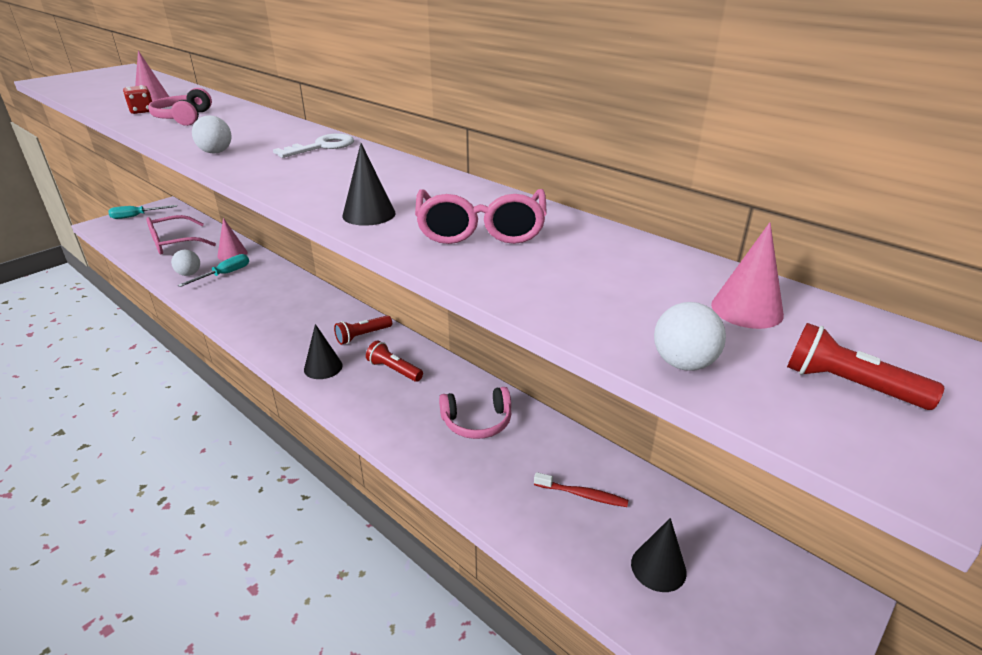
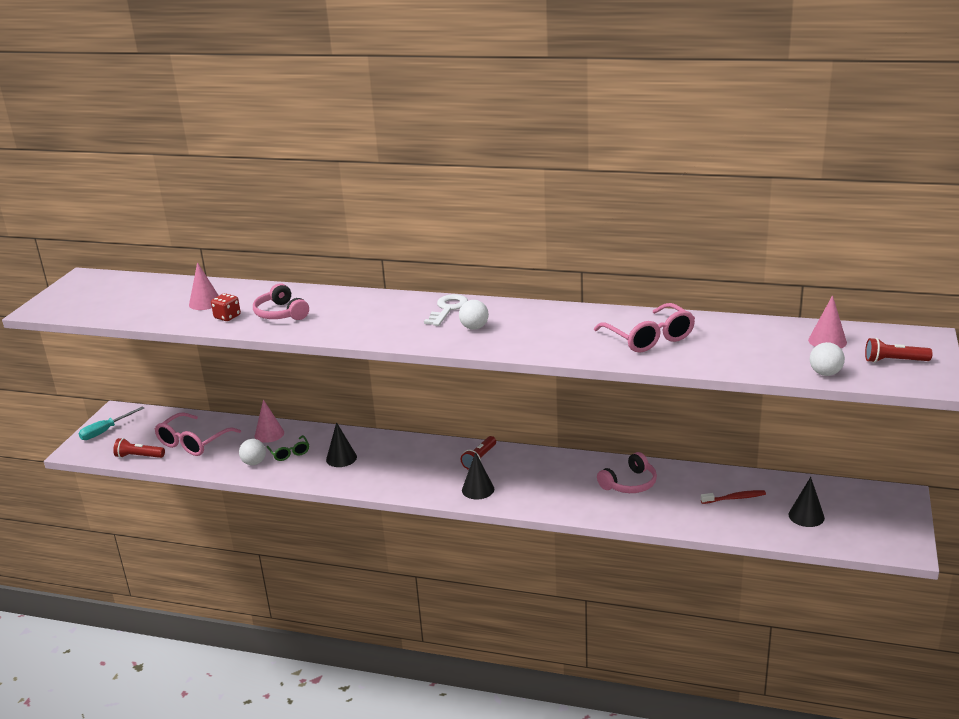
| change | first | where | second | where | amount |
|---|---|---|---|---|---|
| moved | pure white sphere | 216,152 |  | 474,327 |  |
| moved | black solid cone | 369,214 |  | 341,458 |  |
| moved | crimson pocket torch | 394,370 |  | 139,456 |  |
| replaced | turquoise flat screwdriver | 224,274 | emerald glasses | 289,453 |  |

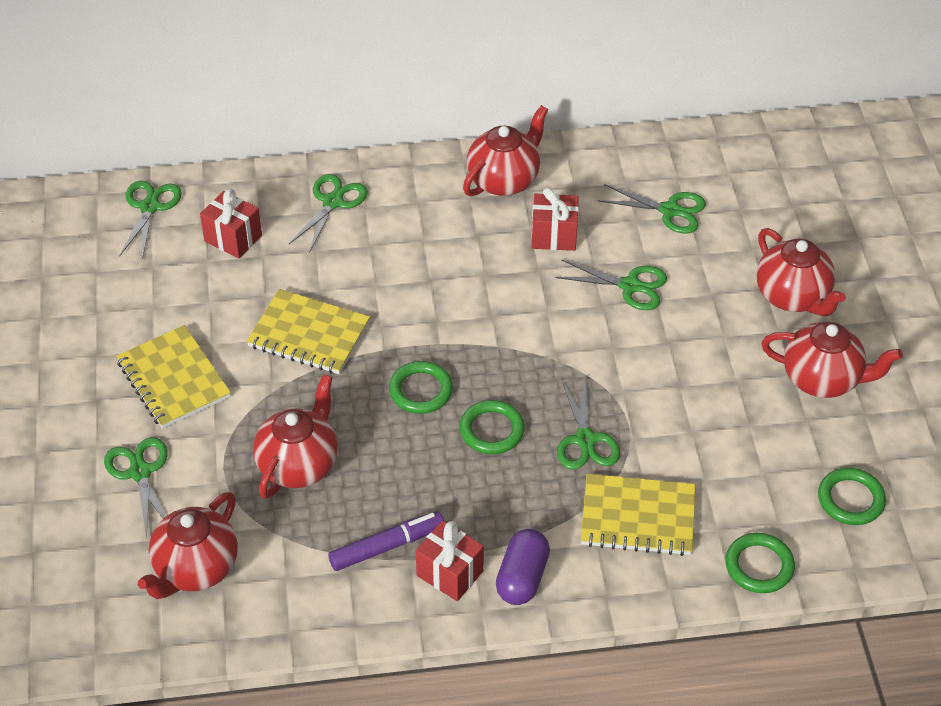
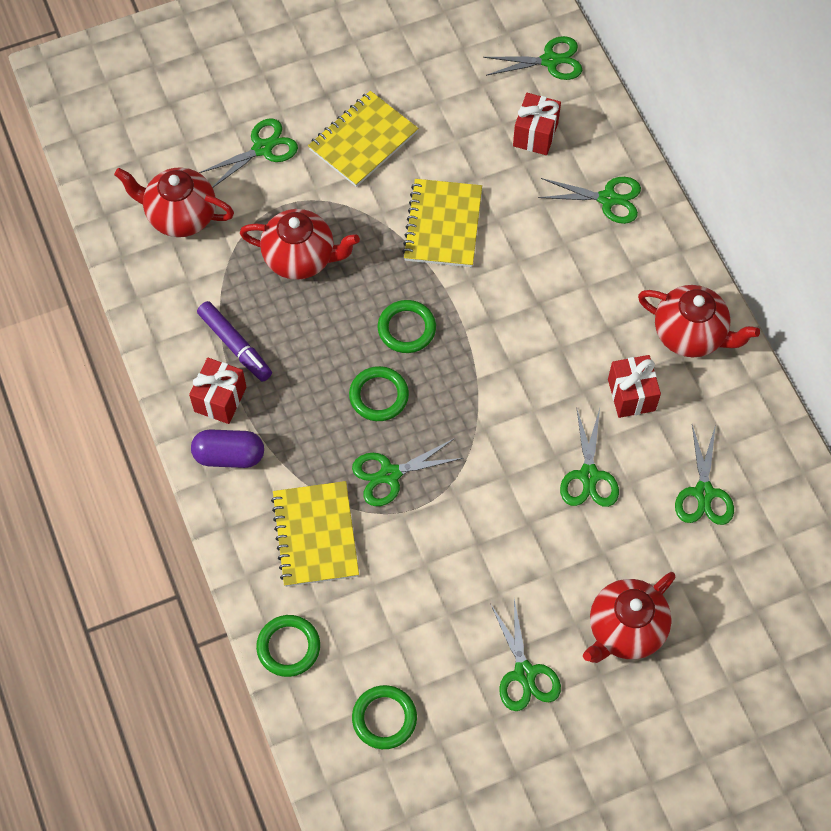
| change | first | where | second | where | amount |
|---|---|---|---|---|---|
| replaced | crimson teapot | 822,379 | emerald scissors | 525,673 |  |

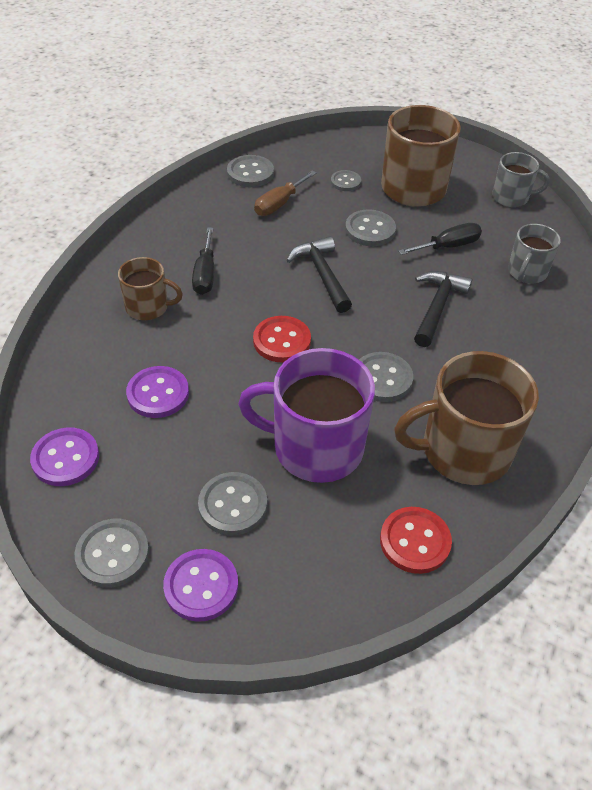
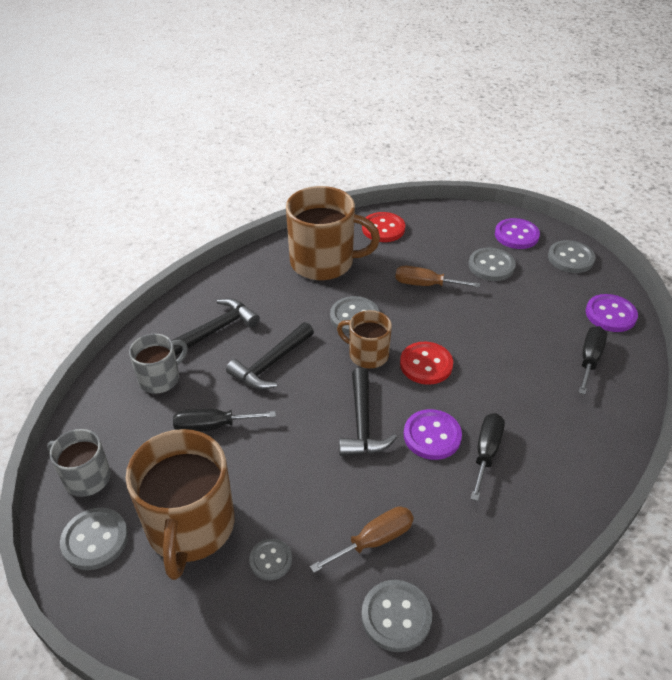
| change | first | where | second | where | amount |
|---|---|---|---|---|---|
| added |  |  | black hammer | 217,329 |  |
| added |  |  | black flat screwdriver | 589,359 |  |
| moved | dark brown coffee mug | 148,307 |  | 367,354 |  |
| moved | violet sewing button | 158,393 |  | 432,436 |  |
| moved | ash-grey sewing button | 370,230 |  | 95,540 |  |
| replaced | violet coffee mug | 315,447 | dark brown flat screwdriver | 425,285 |  |

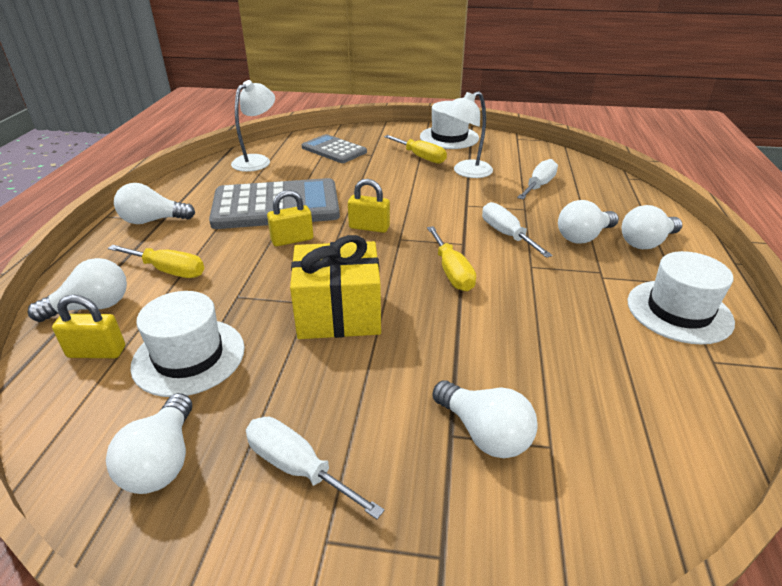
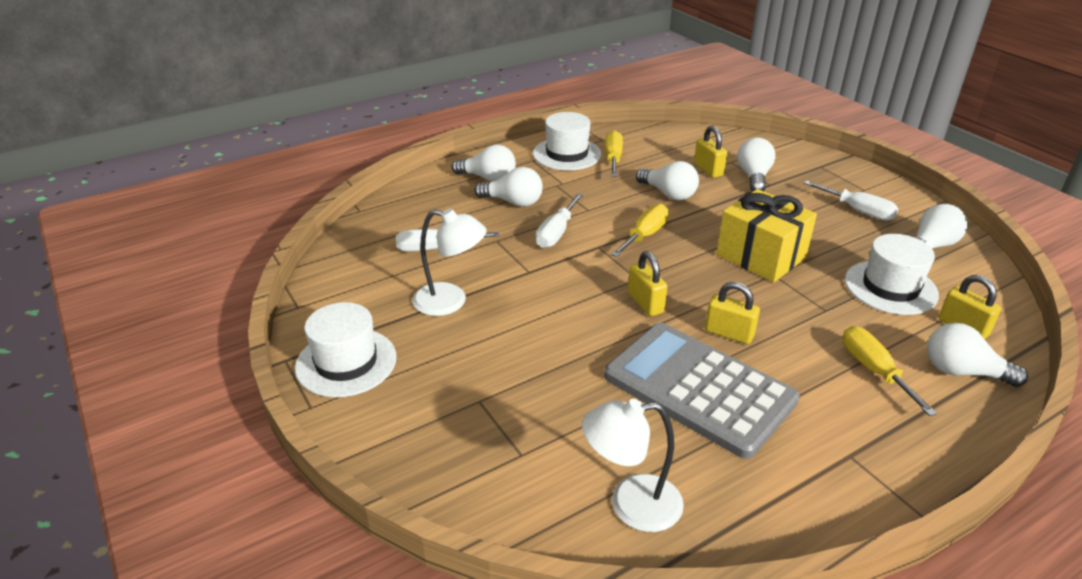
| change | first | where | second | where | amount |
|---|---|---|---|---|---|
| removed | ash-grey adding machine | 334,150 |  |  |  |
| added |  |  | golden lock | 708,170 |  |
| moved | pure white light bulb | 153,220 |  | 668,194 |  |
| moved | golden flat screwdriver | 421,157 |  | 613,158 |  |
| turned | pure white flat screwdriver | 297,467 |  | 858,211 | 45 degrees counterclockwise |

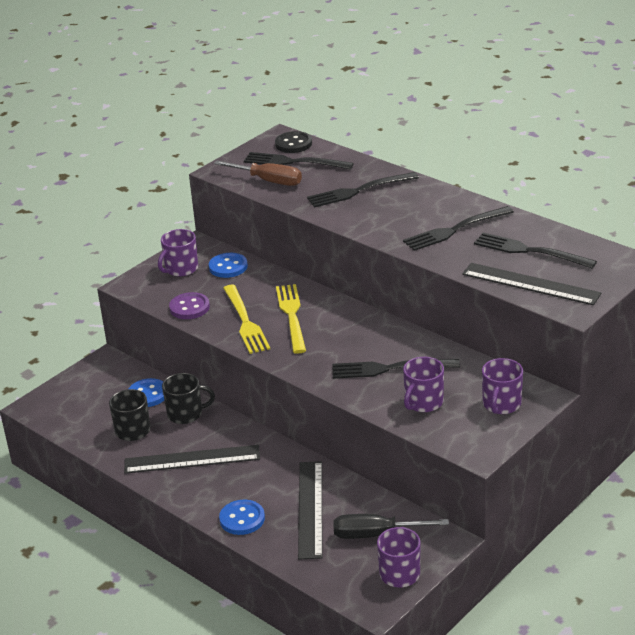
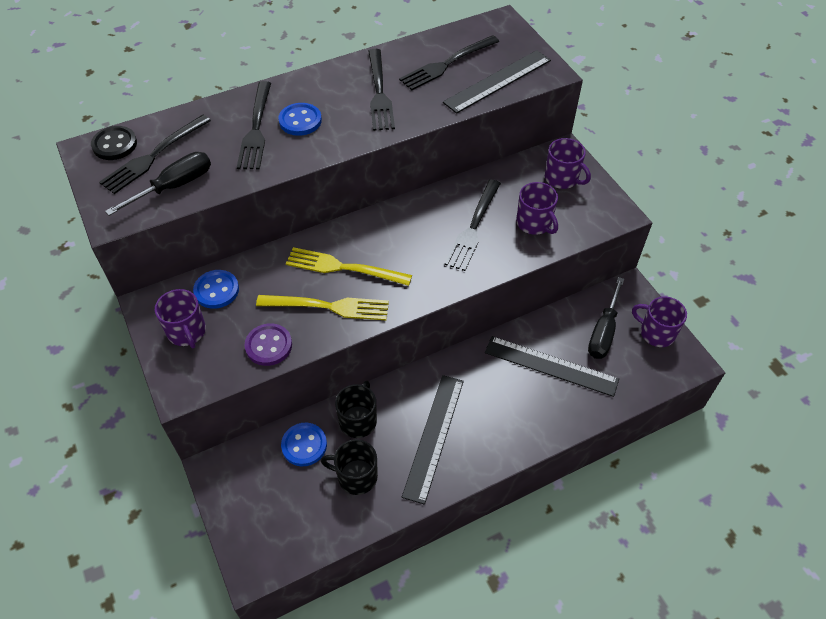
| change | first | where | second | where | amount |
|---|---|---|---|---|---|
| moved | cobalt sewing button | 242,519 |  | 300,121 |  |
| recoloured | dark brown flat screwdriver | 268,181 | black flat screwdriver | 174,187 |  |

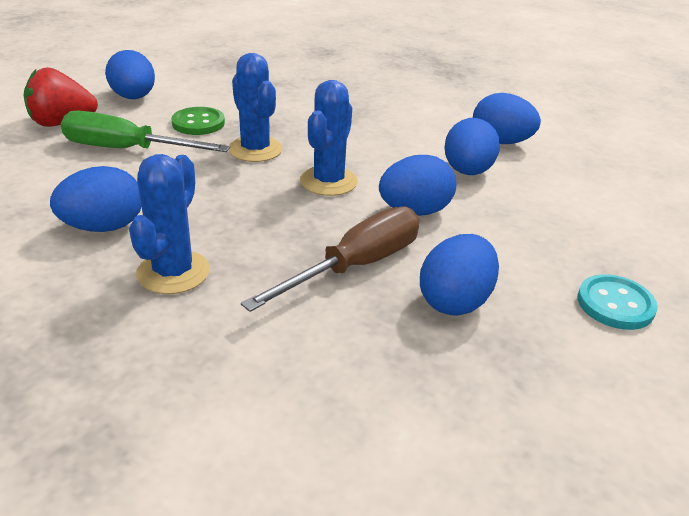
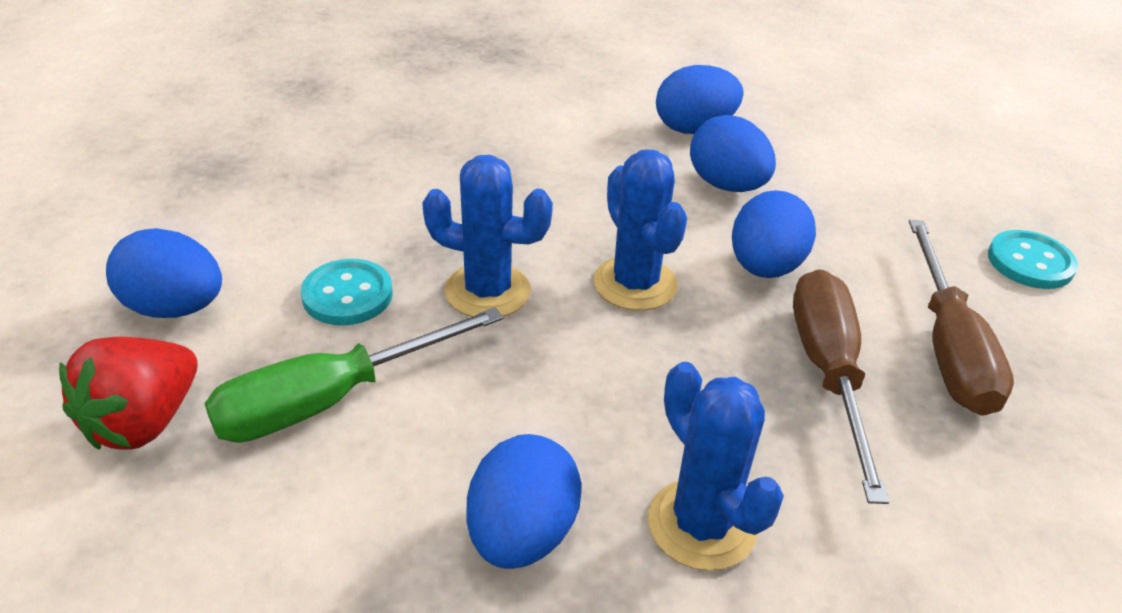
| change | first | where | second | where | amount |
|---|---|---|---|---|---|
| replaced | cobalt toy egg | 455,301 | dark brown flat screwdriver | 948,348 |  |
| recoloured | emerald sewing button | 198,123 | turquoise sewing button | 347,295 |  |

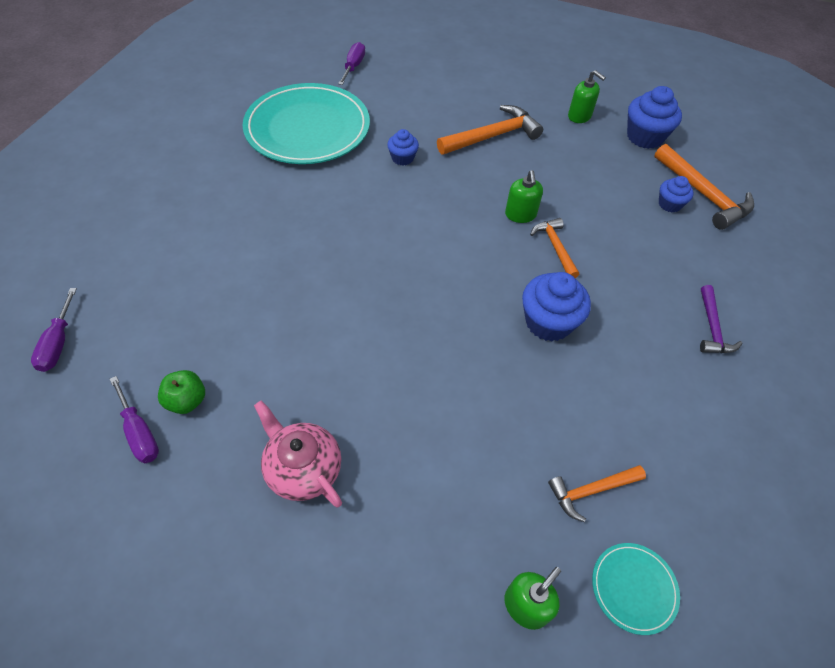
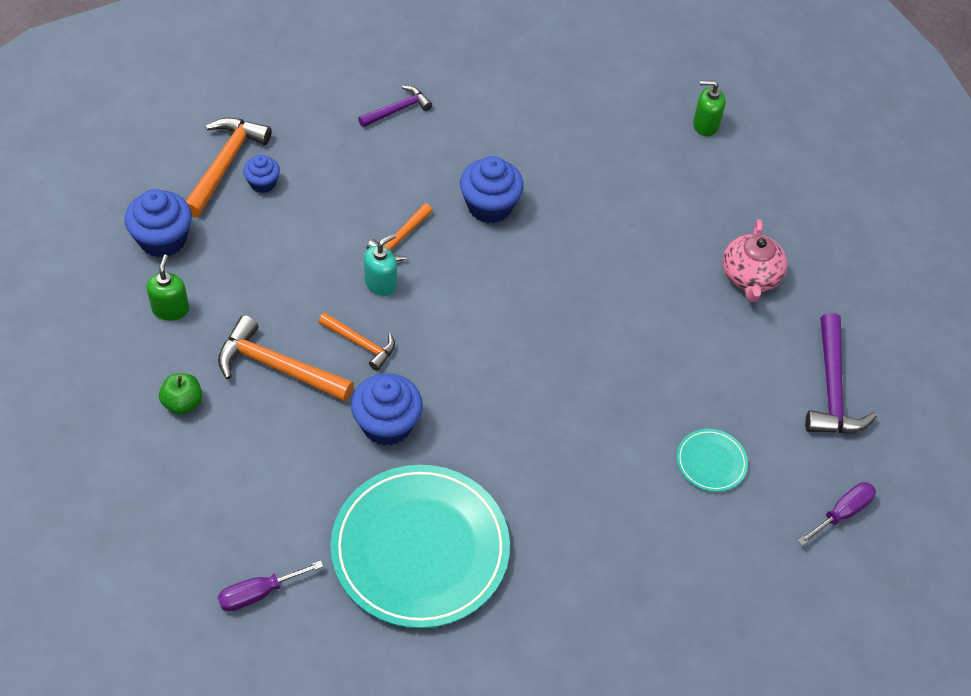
| change | first | where | second | where | amount |
|---|---|---|---|---|---|
| moved | emerald apple | 187,401 |  | 183,403 |  |
| moved | bright orange hammer | 591,491 |  | 361,344 |  |
| moved | turquoise flat dish | 633,588 |  | 711,462 |  |
| replaced | violet flat screwdriver | 139,432 | violet hammer | 832,389 |  |
| recoloured | emerald soap dispenser | 520,215 | turquoise soap dispenser | 381,283 |  |
| resized | cobalt muffin | 402,158 |  | 387,424 | x1.74 |

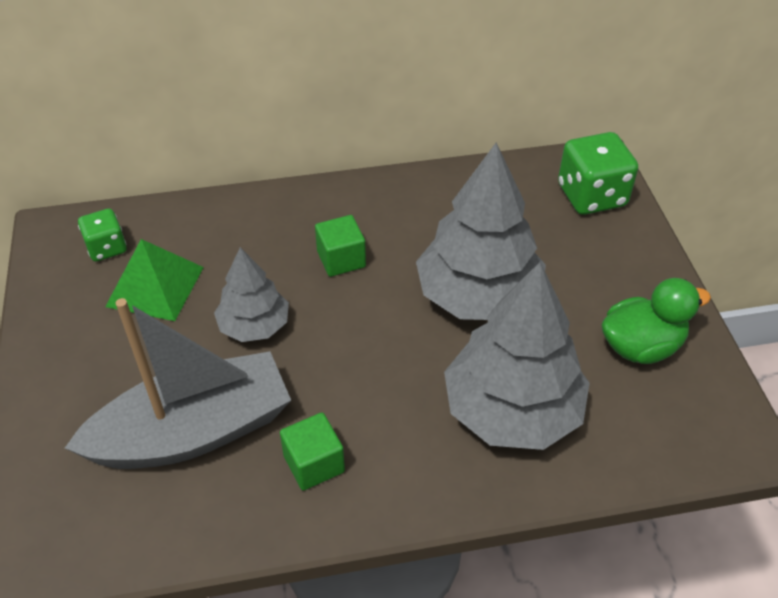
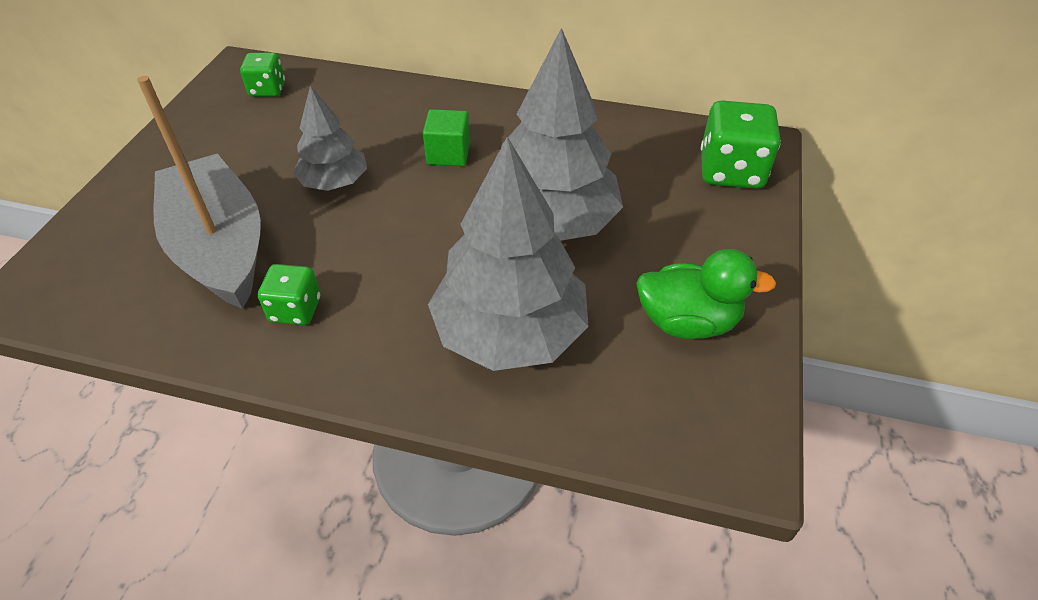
| change | first | where | second | where | amount |
|---|---|---|---|---|---|
| removed | emerald pyramid | 155,286 |  |  |  |
| replaced | emerald solid cube | 314,464 | emerald dice | 295,310 |  |
| turned | ash-grey sailboat | 193,432 |  | 220,247 | 120 degrees counterclockwise |

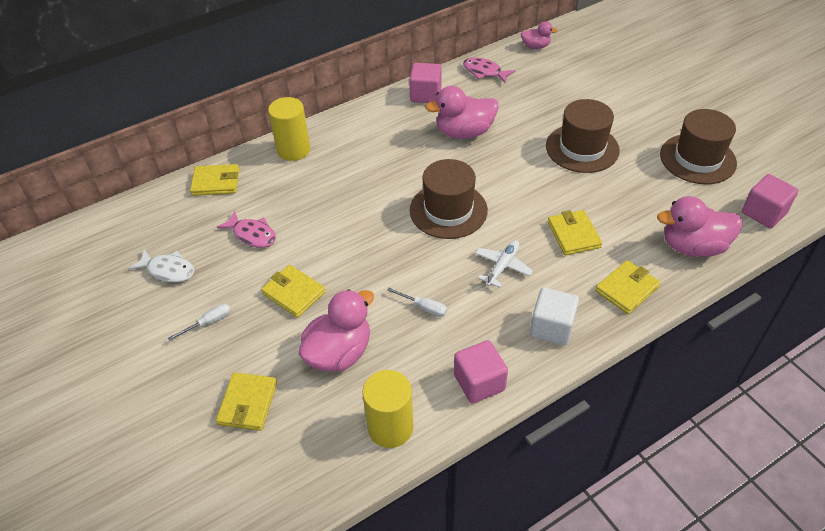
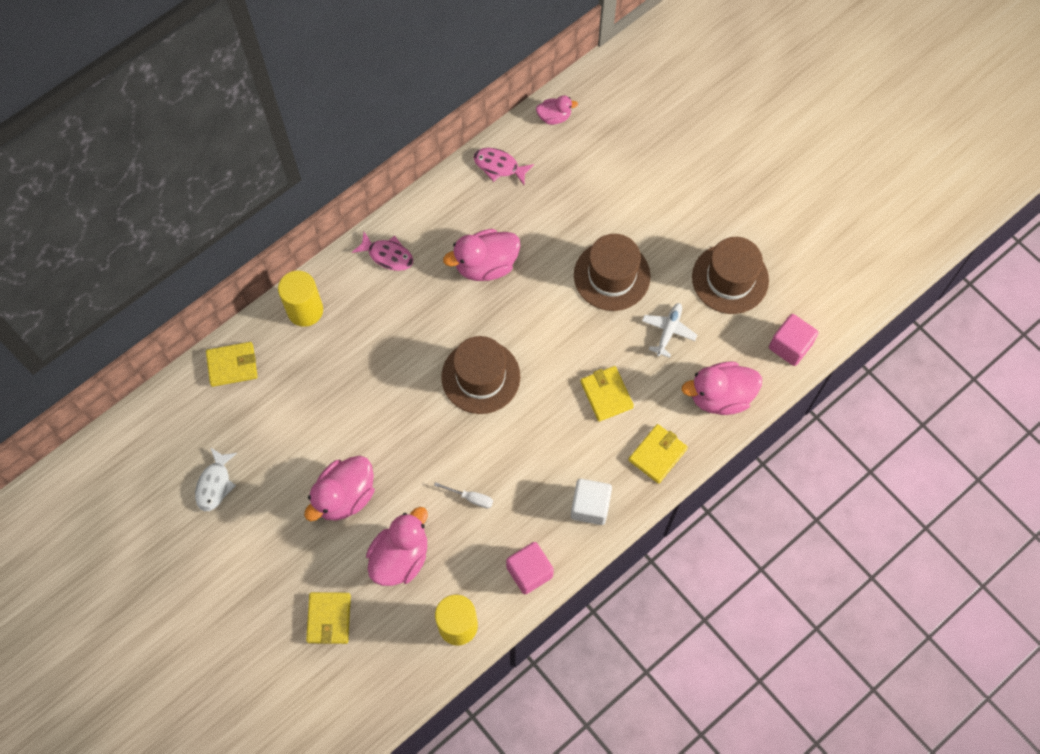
| change | first | where | second | where | amount |
|---|---|---|---|---|---|
| removed | pure white flat screwdriver | 208,322 |  |  |  |
| removed | pink solid cube | 425,95 |  |  |  |
| moved | pink toy fish | 252,235 |  | 387,255 |  |
| moved | pure white toy plane | 502,266 |  | 668,331 |  |
| replaced | golden billfold | 293,293 | pink rubber duck | 345,496 |  |
| turned | pure white toy fish | 168,270 |  | 215,484 | 90 degrees clockwise |

